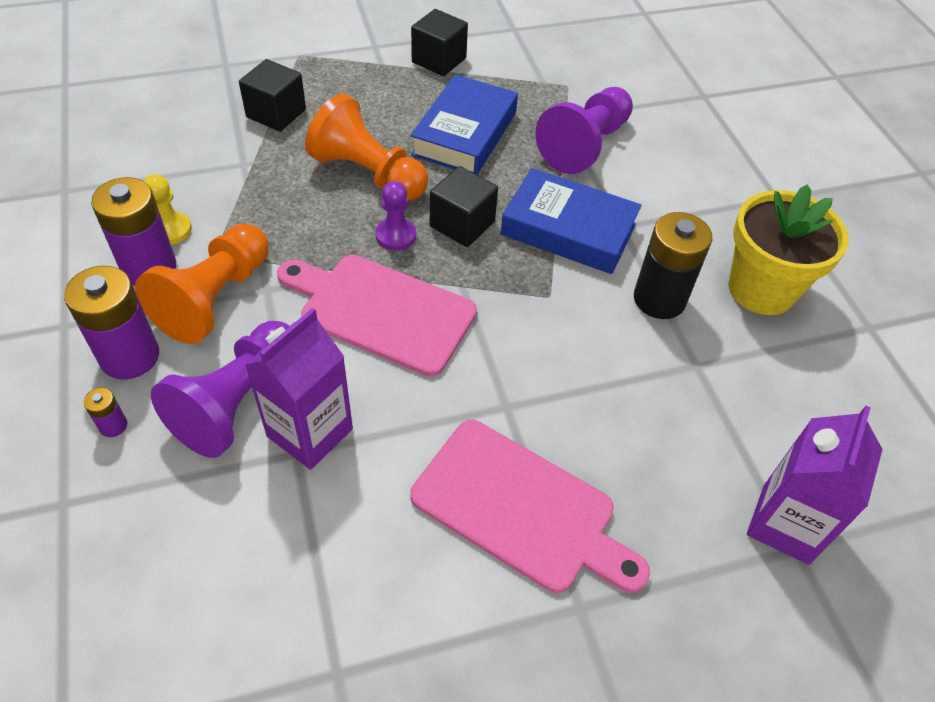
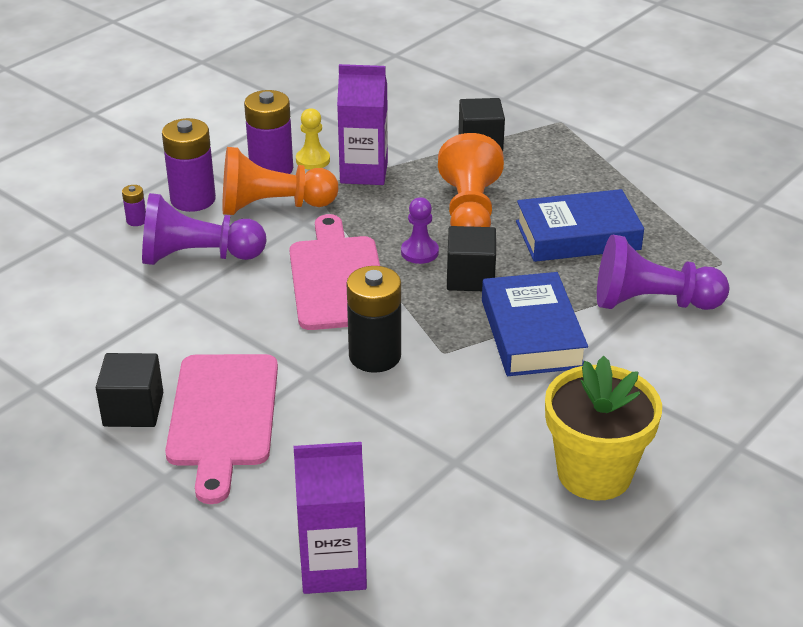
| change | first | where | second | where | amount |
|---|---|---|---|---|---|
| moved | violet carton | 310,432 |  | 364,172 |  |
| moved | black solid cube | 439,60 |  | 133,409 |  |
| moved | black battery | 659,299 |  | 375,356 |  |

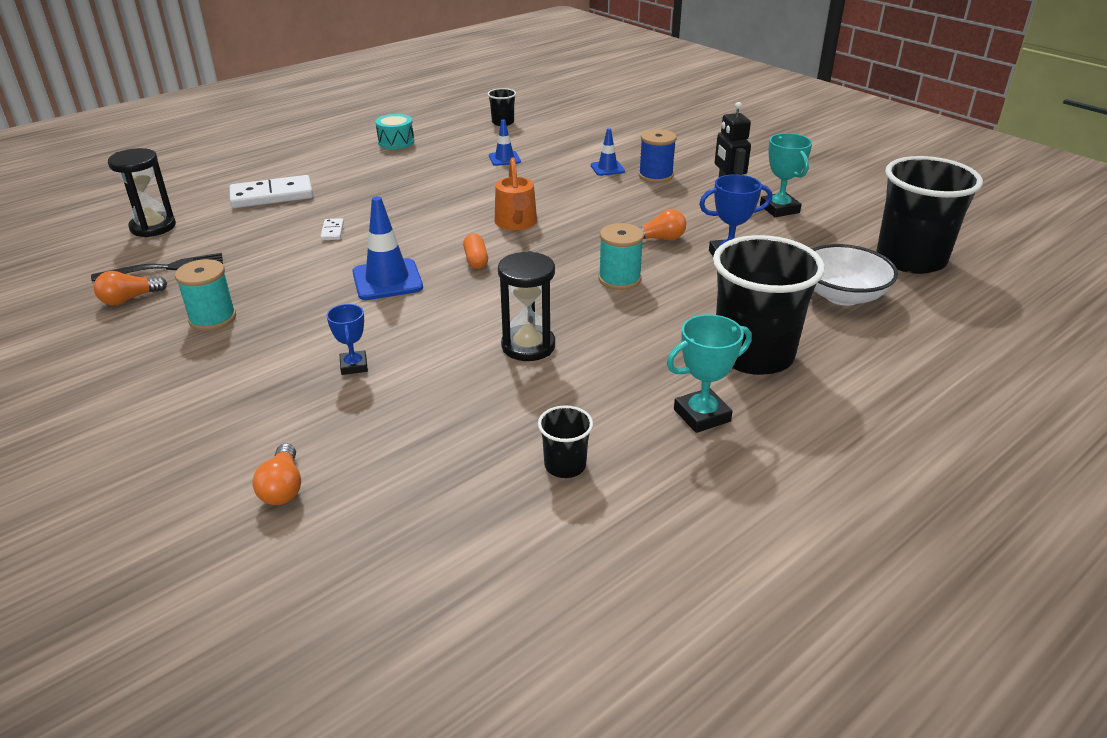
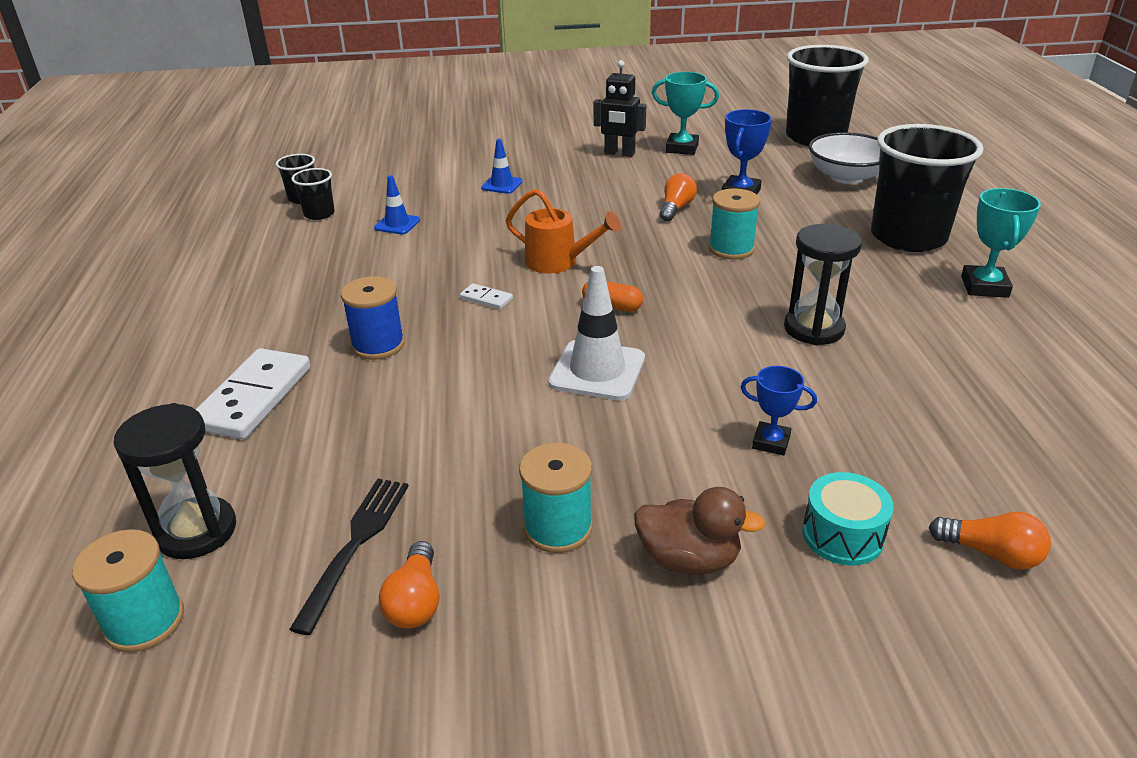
| change | first | where | second | where | amount |
|---|---|---|---|---|---|
| added |  |  | turquoise bobbin | 144,621 |  |
| added |  |  | dark brown rubber duck | 689,559 |  |
| moved | pure white domino tile | 332,231 |  | 486,298 |  |
| moved | turquoise toy drum | 396,142 |  | 842,535 |  |
| moved | black tumbler | 565,465 |  | 319,214 |  |
| moved | cobalt bobbin | 655,176 |  | 378,345 |  |
| recoloured | cobalt safety cone | 387,280 | pure white safety cone | 597,371 |  |

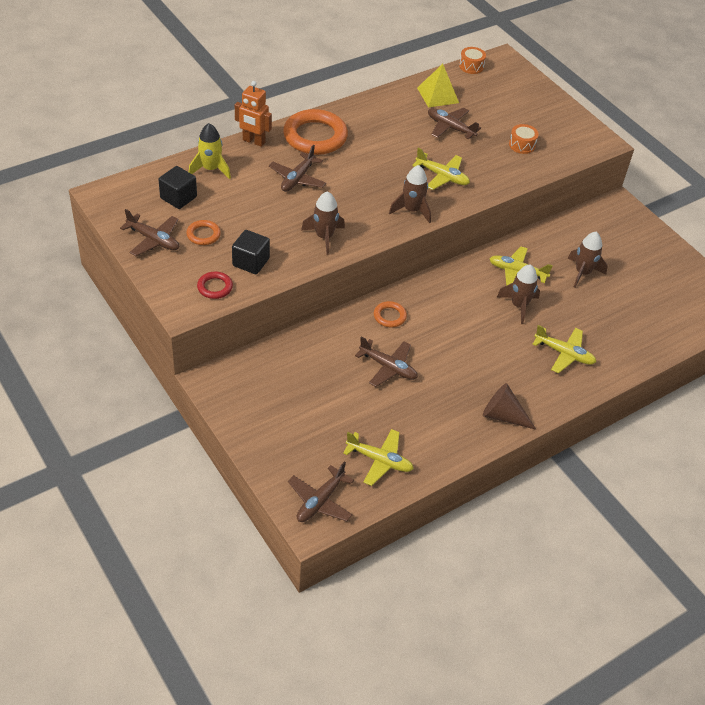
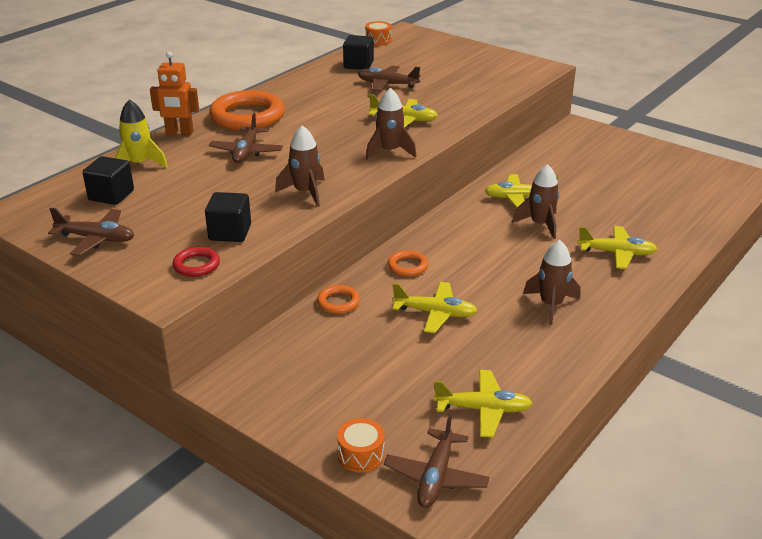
| change | first | where | second | where | amount |
|---|---|---|---|---|---|
| removed | dark brown solid cone | 503,416 |  |  |  |
| moved | bright orange torus | 203,235 |  | 338,302 |  |
| moved | bright orange toy drum | 522,145 |  | 361,455 |  |
| moved | dark brown rocket | 582,273 |  | 551,305 |  |
| replaced | golden pyramid | 437,95 | black solid cube | 358,65 |  |
| recoloured | dark brown toy plane | 388,367 | golden toy plane | 435,313 |  |

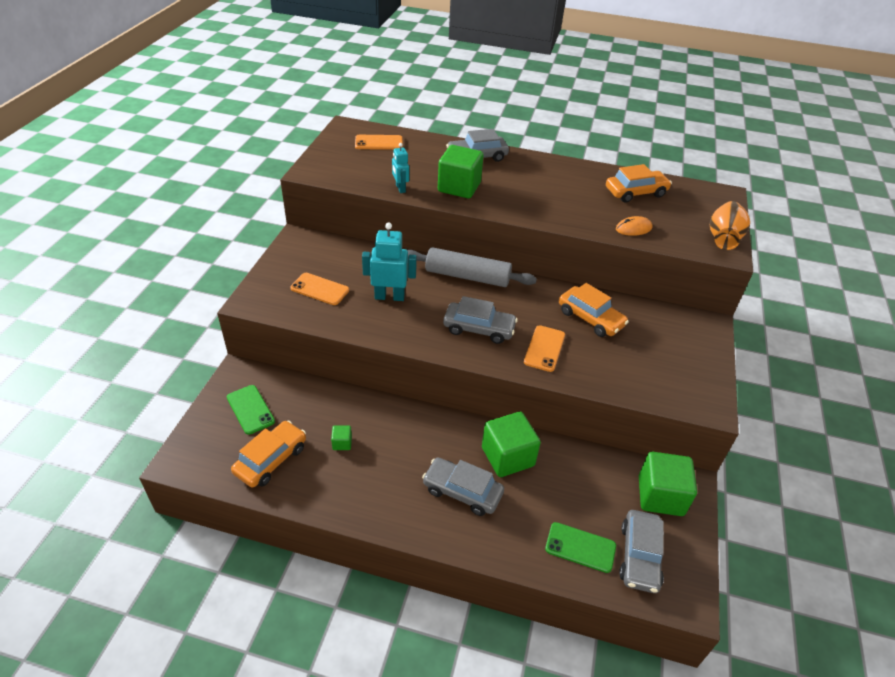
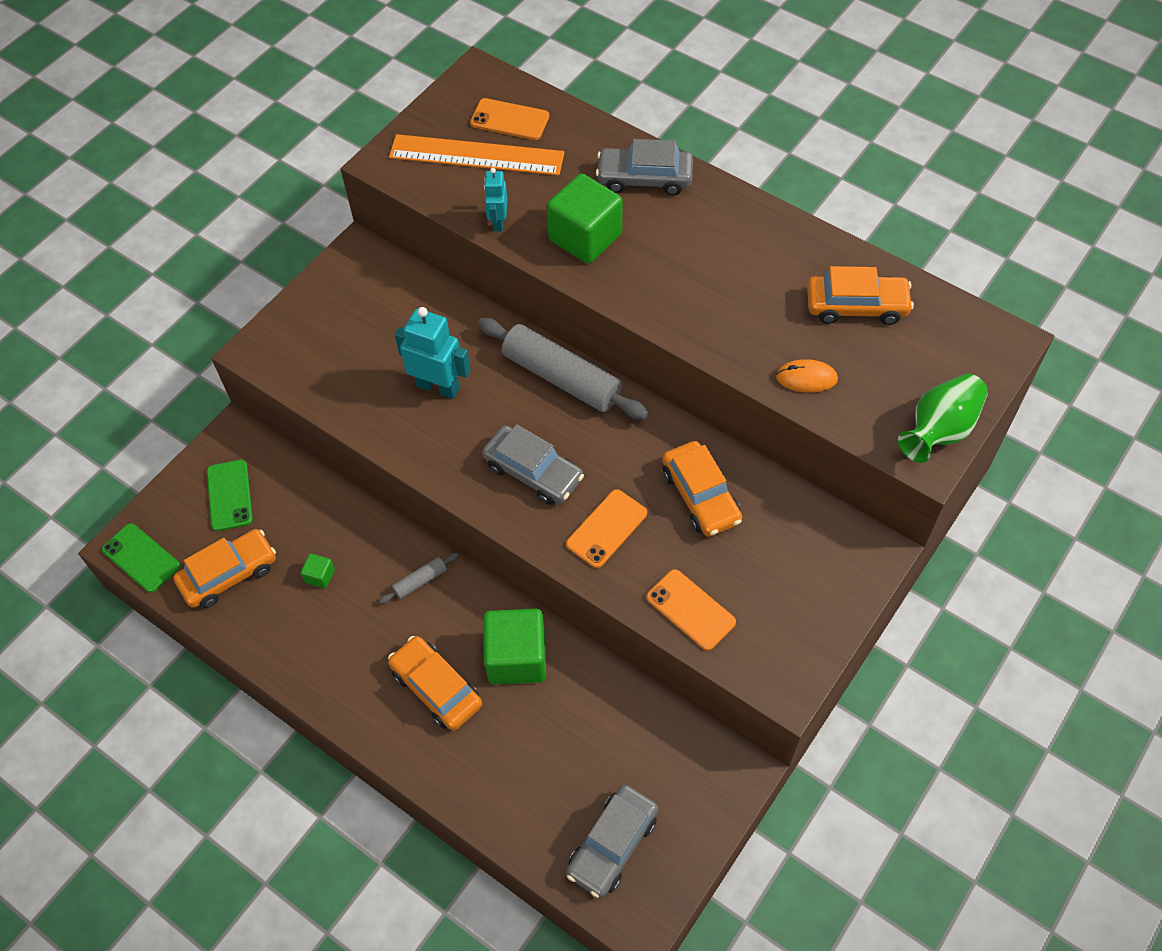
| change | first | where | second | where | amount |
|---|---|---|---|---|---|
| removed | emerald solid cube | 660,496 |  |  |  |
| added |  |  | ash-grey rolling pin | 420,581 |  |
| added |  |  | bright orange ruler | 476,155 |  |
| moved | bright orange phone | 319,289 |  | 690,610 |  |
| moved | emerald phone | 580,547 |  | 141,558 |  |
| recoloured | ash-grey car | 462,492 | bright orange car | 436,688 |  |
| recoloured | bright orange flower vase | 723,238 | emerald flower vase | 939,430 |  |

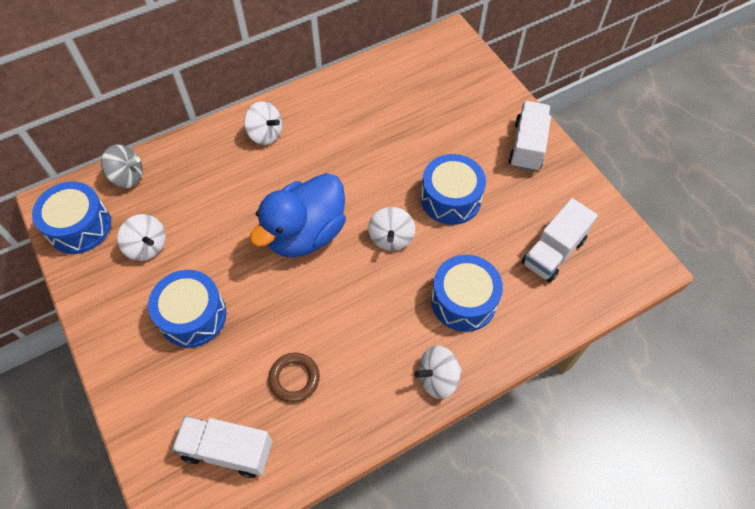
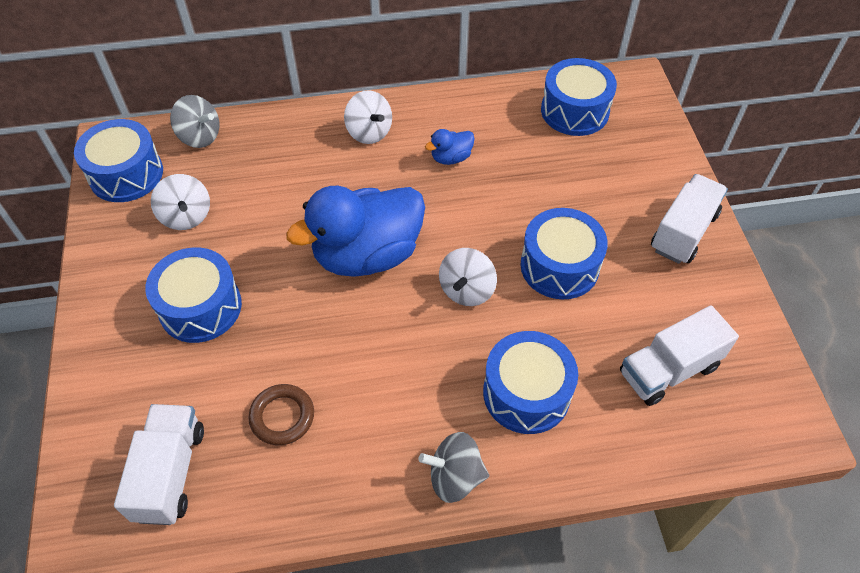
| change | first | where | second | where | amount |
|---|---|---|---|---|---|
| added |  |  | cobalt rubber duck | 451,158 |  |
| added |  |  | cobalt toy drum | 574,111 |  |
| recoloured | pure white toy top | 437,378 | ash-grey toy top | 454,477 |  |
| turned | pure white truck | 228,450 |  | 170,473 | 60 degrees clockwise |

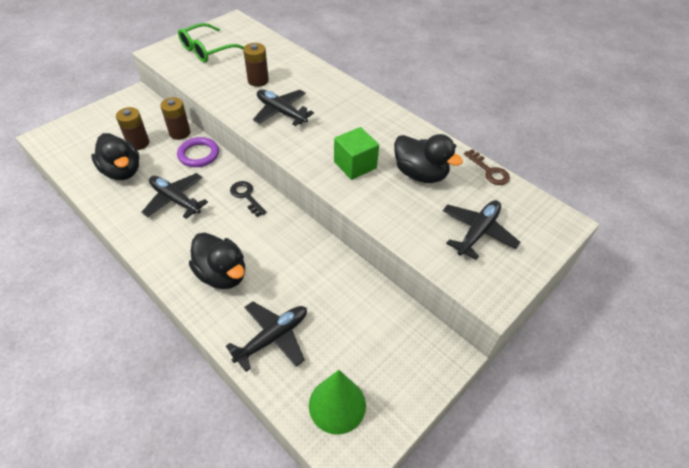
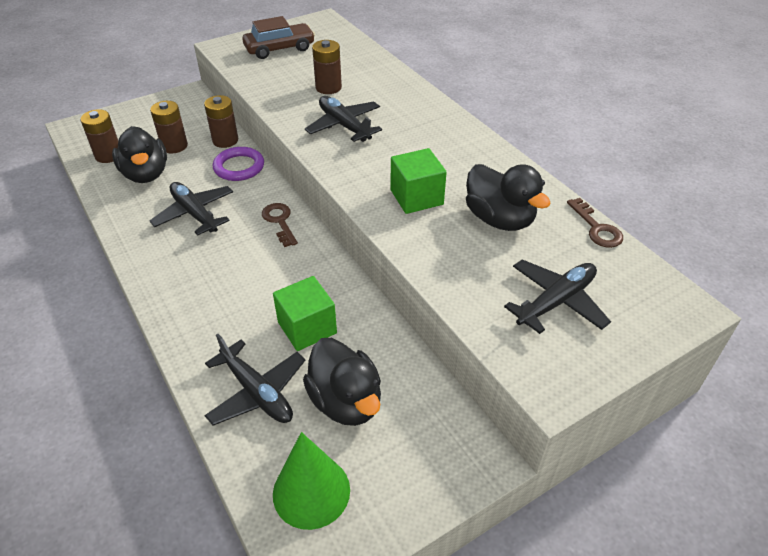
| change | first | where | second | where | amount |
|---|---|---|---|---|---|
| added |  |  | dark brown battery | 108,155 |  |
| added |  |  | emerald solid cube | 307,328 |  |
| moved | black rubber duck | 222,274 |  | 346,401 |  |
| replaced | emerald glasses | 207,50 | dark brown car | 279,49 |  |
| recoloured | black door key | 246,196 | dark brown door key | 280,222 |  |
| turned | black toy plane | 273,337 |  | 257,392 | 75 degrees clockwise |

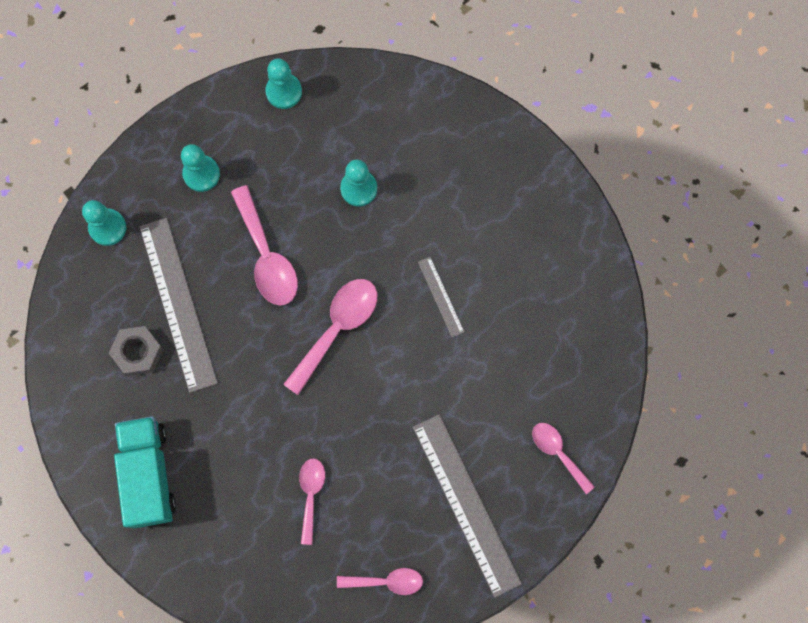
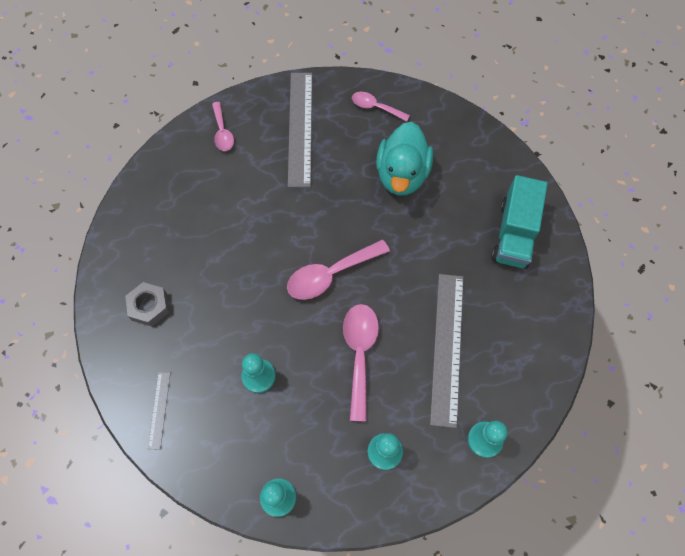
| change | first | where | second | where | amount |
|---|---|---|---|---|---|
| moved | ash-grey hex nut | 138,352 |  | 149,306 |  |
| moved | ash-grey ruler | 441,296 |  | 159,409 |  |
| replaced | pink tablespoon | 311,494 | turquoise rubber duck | 402,175 |  |

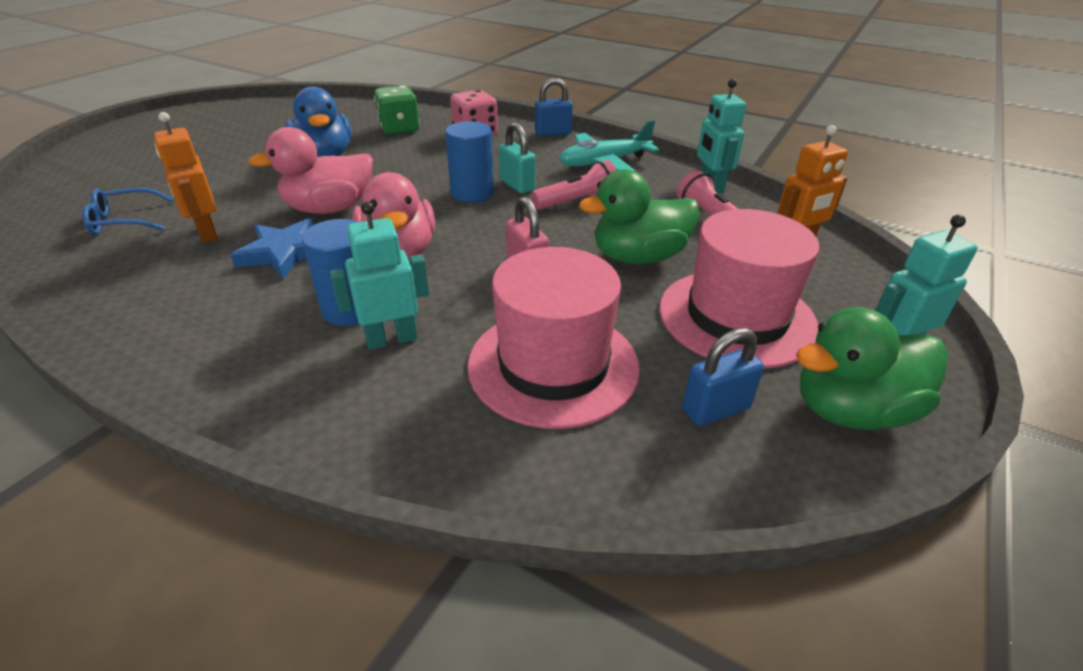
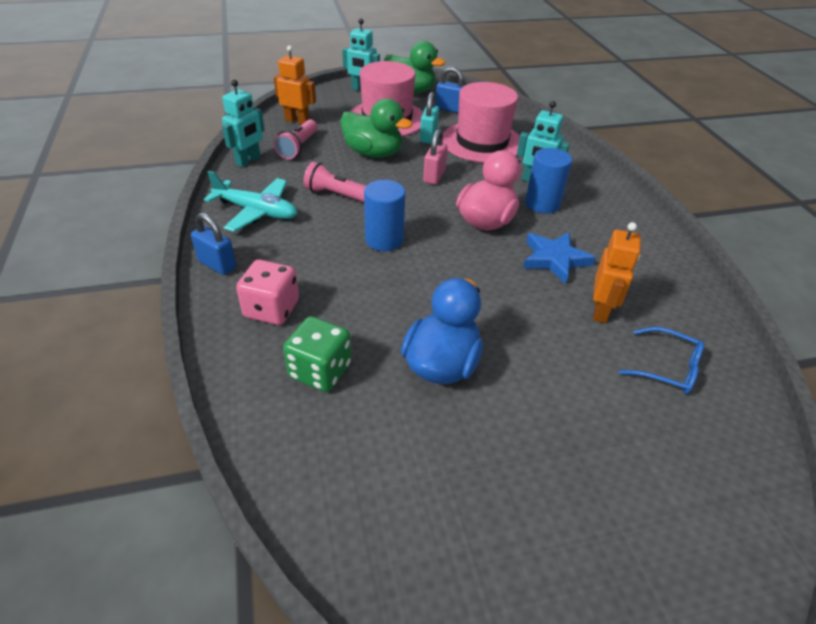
| change | first | where | second | where | amount |
|---|---|---|---|---|---|
| removed | pink rubber duck | 329,209 |  |  |  |
| moved | turquoise lock | 517,185 |  | 428,137 |  |

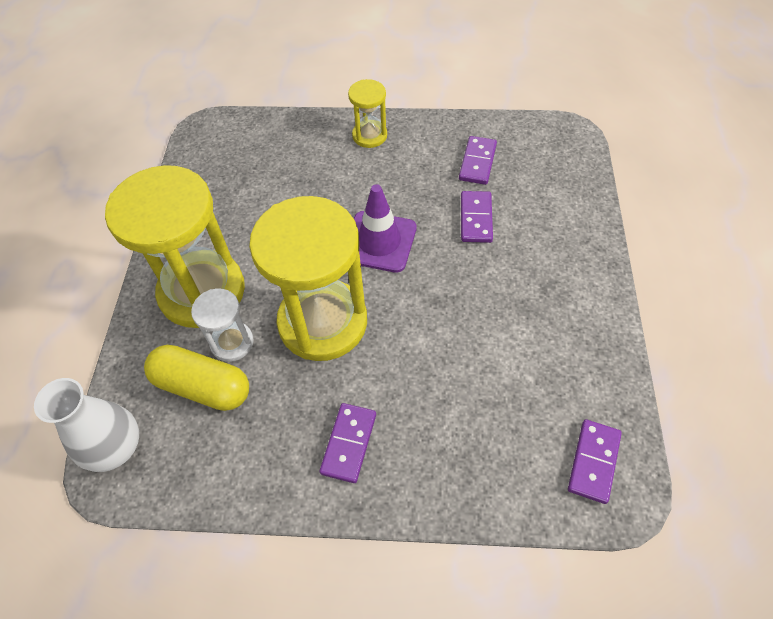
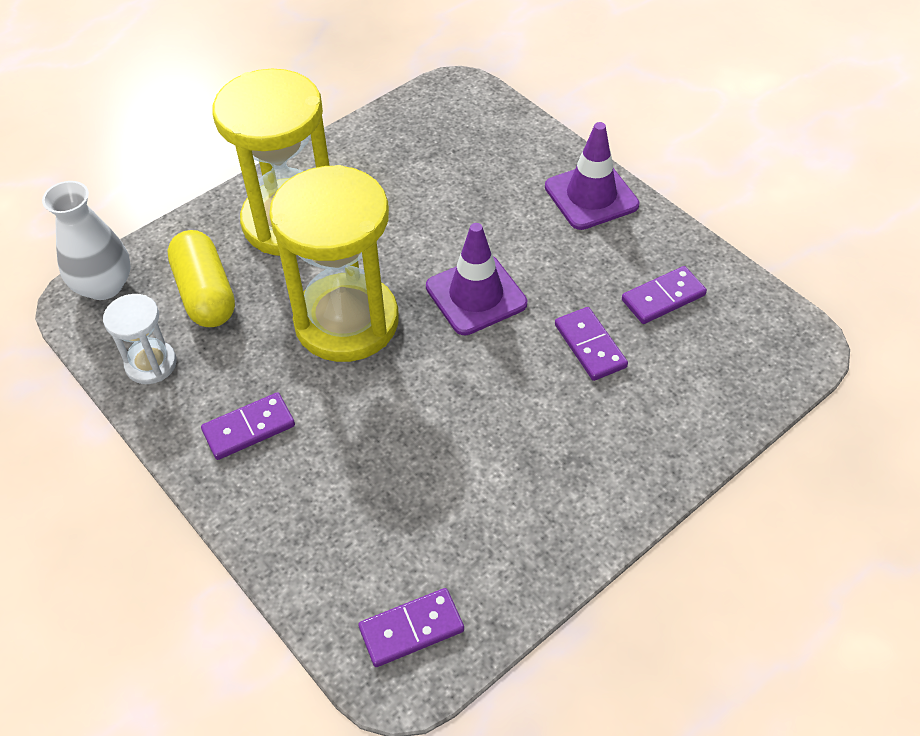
| change | first | where | second | where | amount |
|---|---|---|---|---|---|
| moved | pure white hourglass | 232,342 |  | 151,364 |  |
| replaced | golden hourglass | 369,135 | violet safety cone | 591,196 |  |
| turned | violet domino tile | 476,218 |  | 590,346 | 75 degrees counterclockwise |

